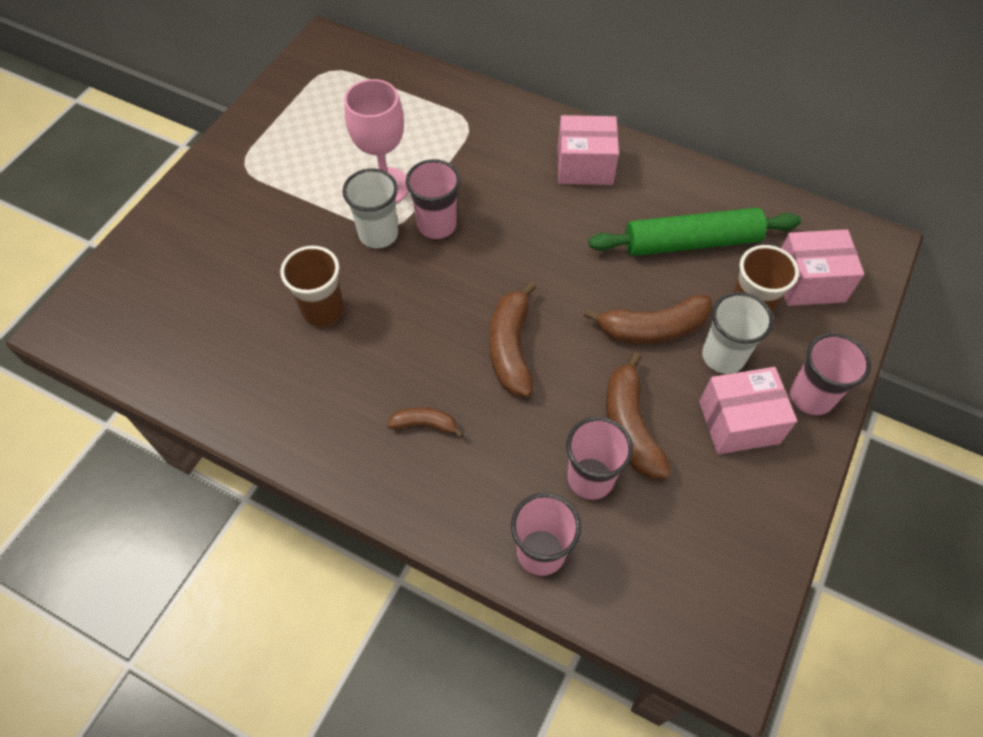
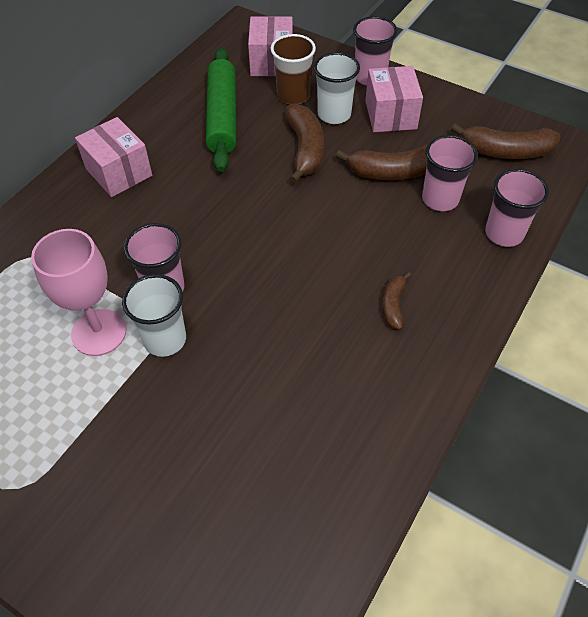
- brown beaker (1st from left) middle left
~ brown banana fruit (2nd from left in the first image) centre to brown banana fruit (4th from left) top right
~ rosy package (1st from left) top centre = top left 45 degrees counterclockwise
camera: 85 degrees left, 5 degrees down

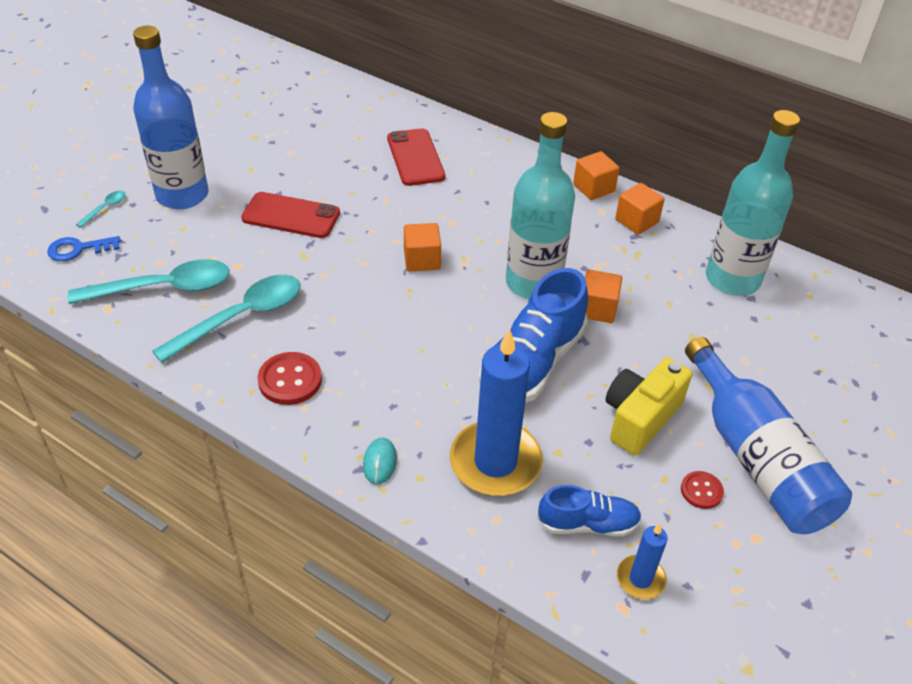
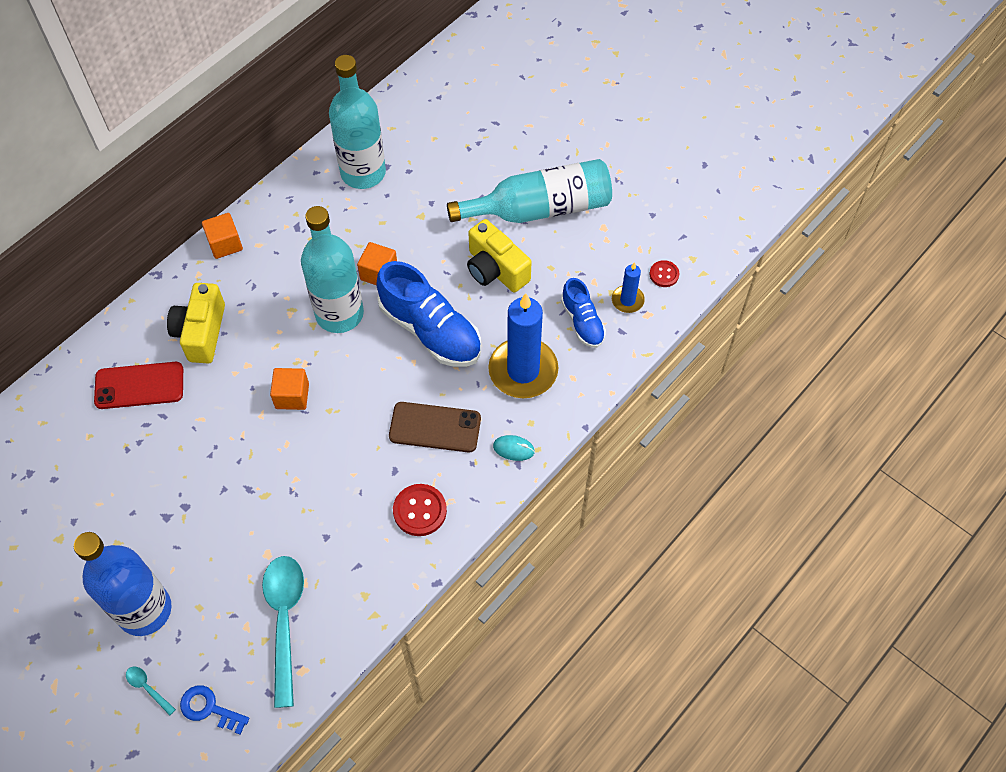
~ royal blue latchkey middle left = bottom left 120 degrees clockwise
- teal tablespoon (3rd from left) middle left
- crimson phone (1st from left) top left
~ royal blue lace-up shoe (2nd from left) bottom centre = centre 150 degrees clockwise
- orange cube (4th from left) top right
~ crimson button (2nd from left) bottom right to centre
~ royal blue drink bottle (2nd from left) middle right to teal drink bottle (3rd from left) top centre
+ bright yellow camera (1st from left) middle left
+ brown phone centre
camera: 80 degrees left, 15 degrees up

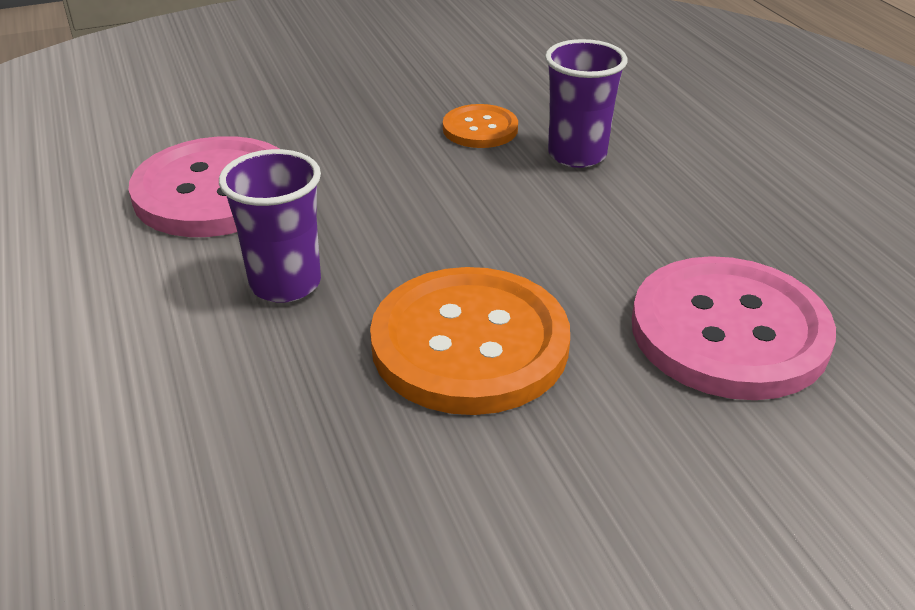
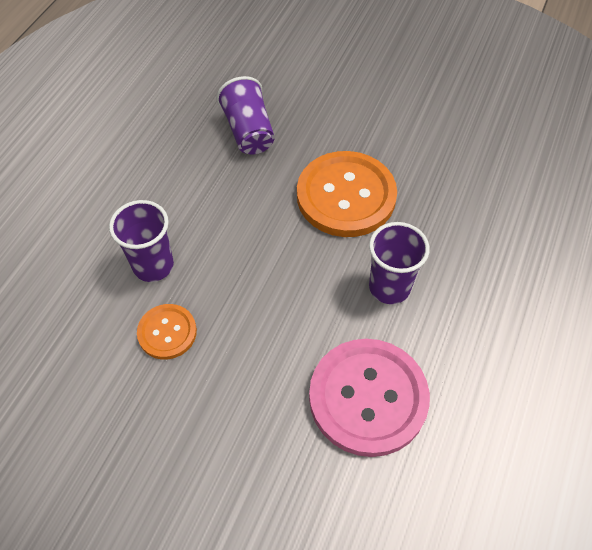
~ rosy button (2nd from left) middle right to royal purple beaker (2nd from left) top centre
camera: 135 degrees left, 20 degrees up

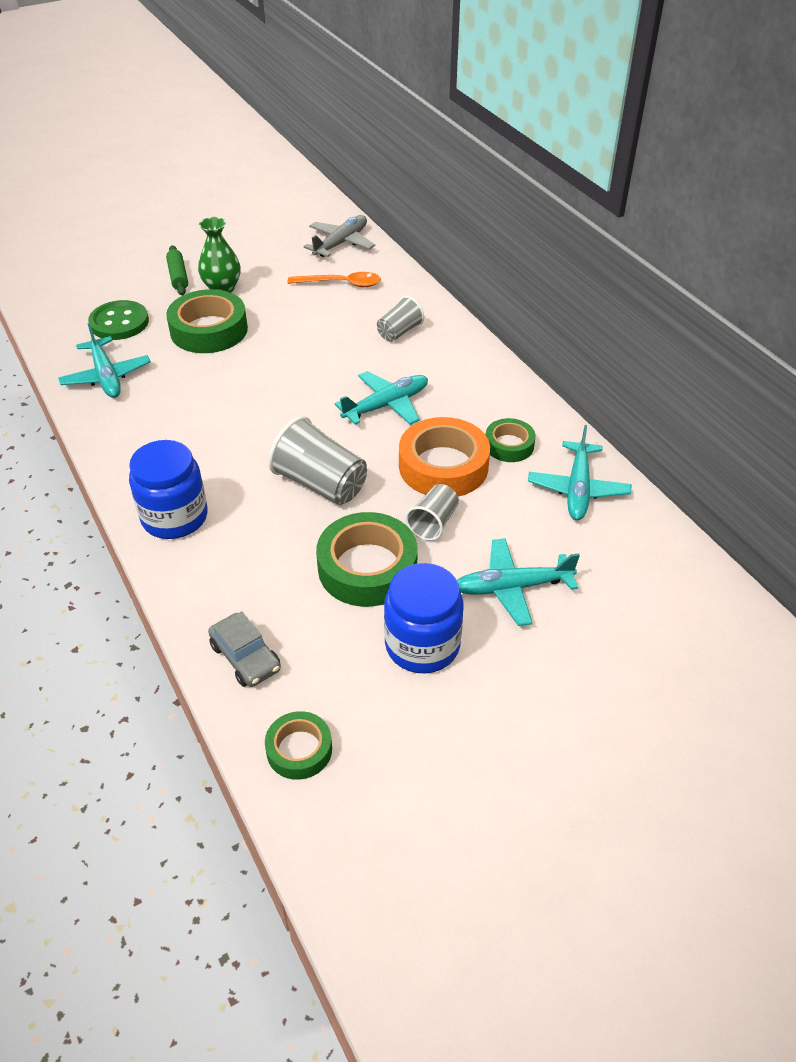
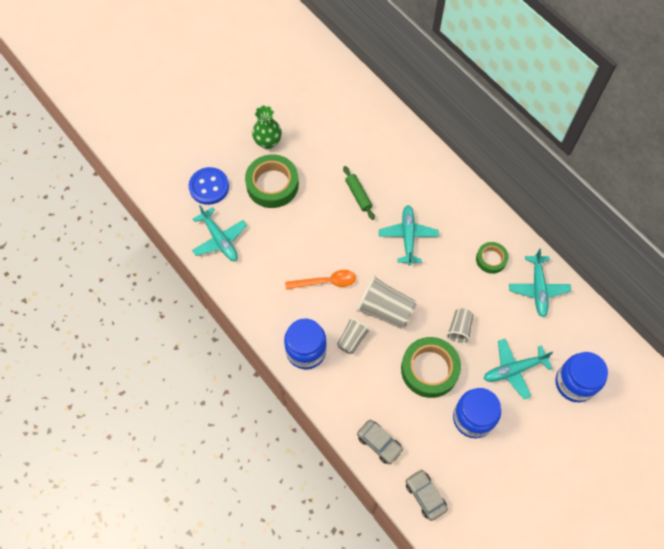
~ leaf-green button top left to royal blue button middle left
~ leaf-green rolling pin top left to centre
~ leaf-green sticky tape (2nd from left) bottom centre to gray automobile (2nd from left) bottom centre
~ orange tablespoon top centre to centre
- gray toy plane top centre
~ teal toy plane (2nd from left) centre = centre 45 degrees counterclockwise
~ gray beaker (2nd from left in the first image) top centre to gray beaker (1st from left) centre
- orange sticky tape centre
+ royal blue preserve jar (3rd from left) bottom right
camera: 10 degrees left, 20 degrees up

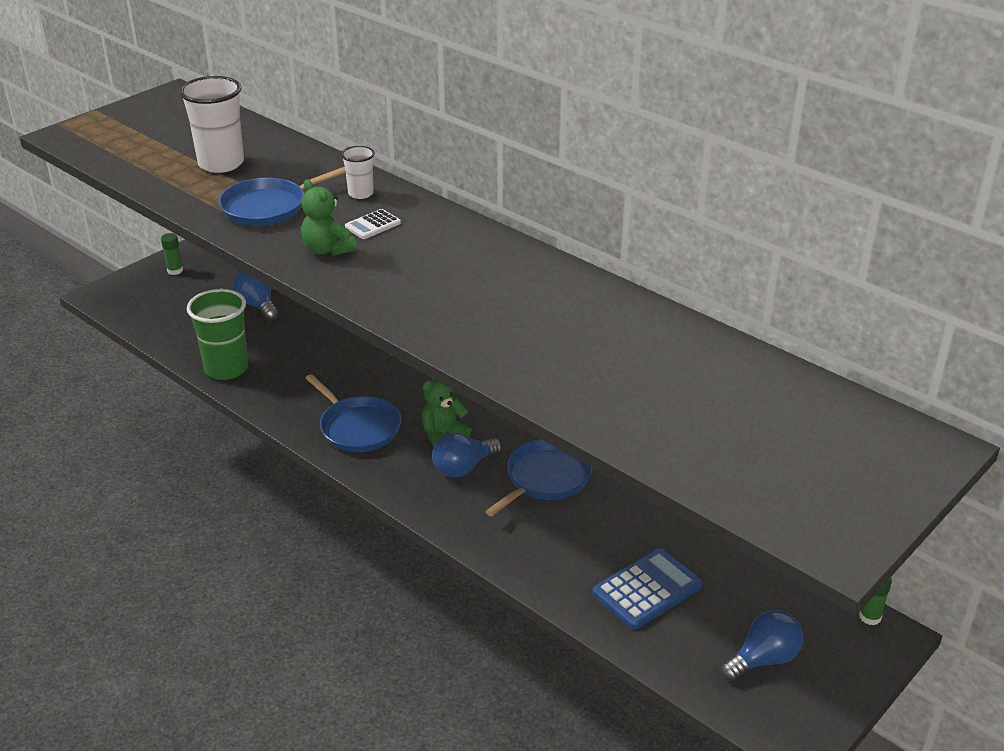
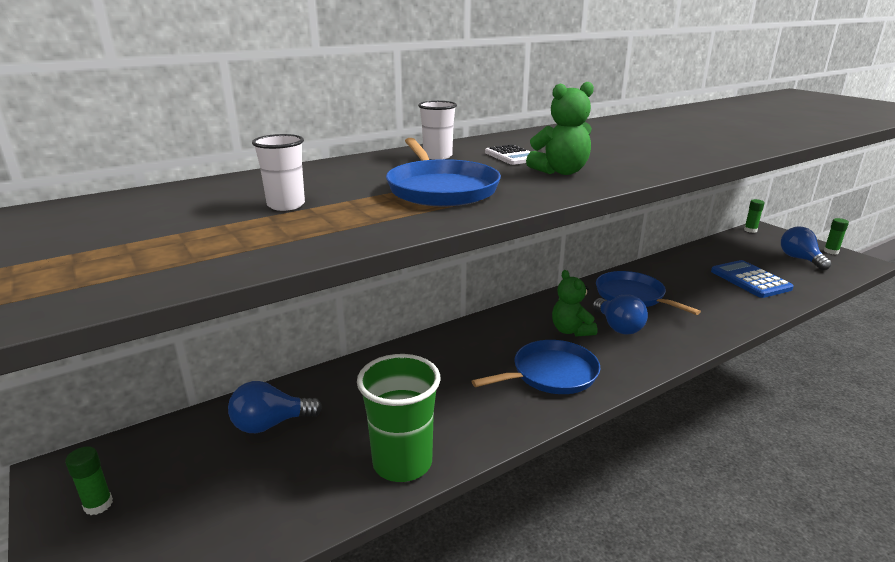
~ white beaker (1st from left) top left = top left x0.53
+ leaf-green glue stick (3rd from left) middle right
camera: 75 degrees left, 10 degrees down

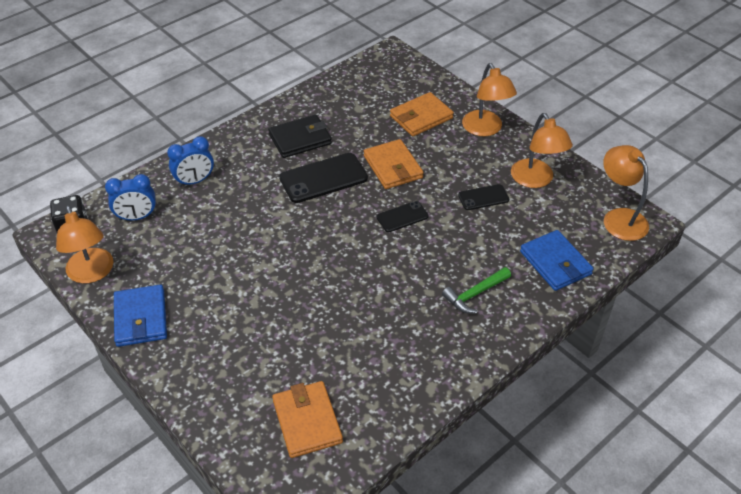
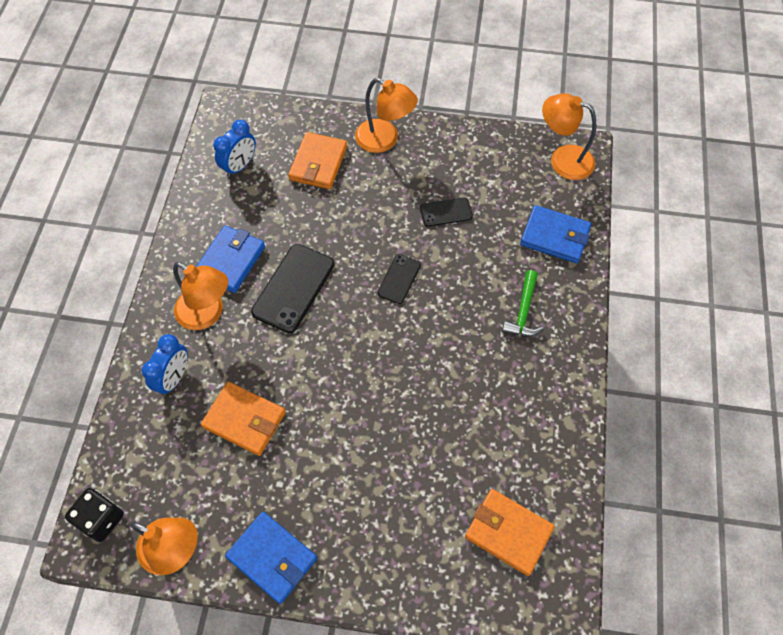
~ royal blue alarm clock (1st from left in the first image) middle left to royal blue alarm clock (2nd from left) top left
~ black wallet top centre to royal blue wallet (1st from left) middle left
~ orange wallet (2nd from left in the first image) top centre to orange wallet (1st from left) middle left
~ black phone (3rd from left) centre = centre 45 degrees clockwise
~ orange reading lamp (3rd from left in the first image) top right to orange reading lamp (2nd from left) middle left
camera: 40 degrees left, 15 degrees up

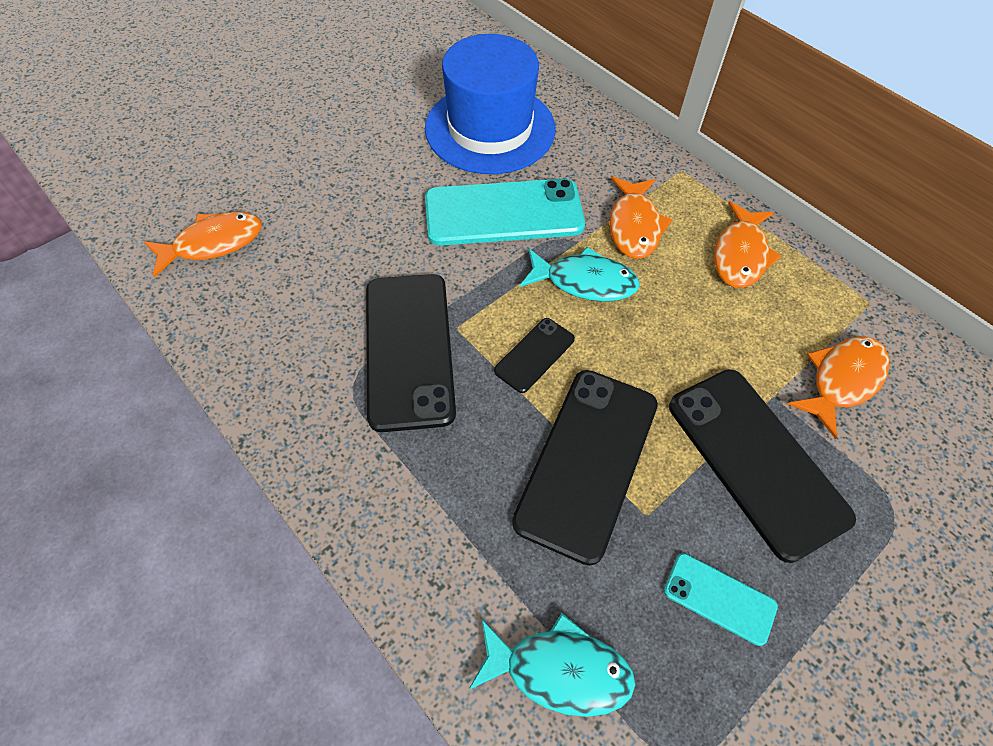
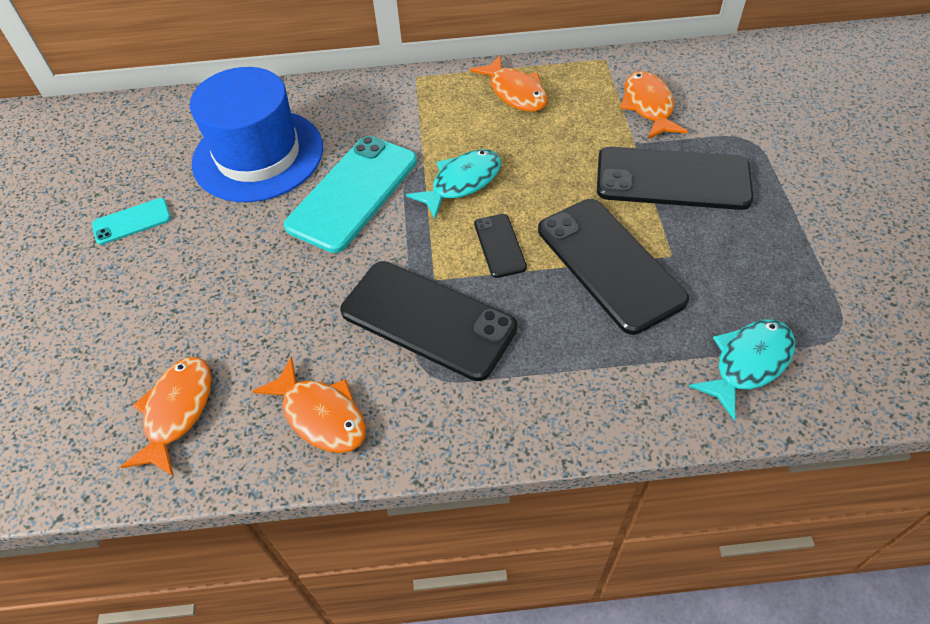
~ orange toy fish (2nd from left) top centre to middle left
~ teal phone (2nd from left in the first image) bottom right to teal phone (1st from left) middle left
camera: 50 degrees left, 5 degrees down

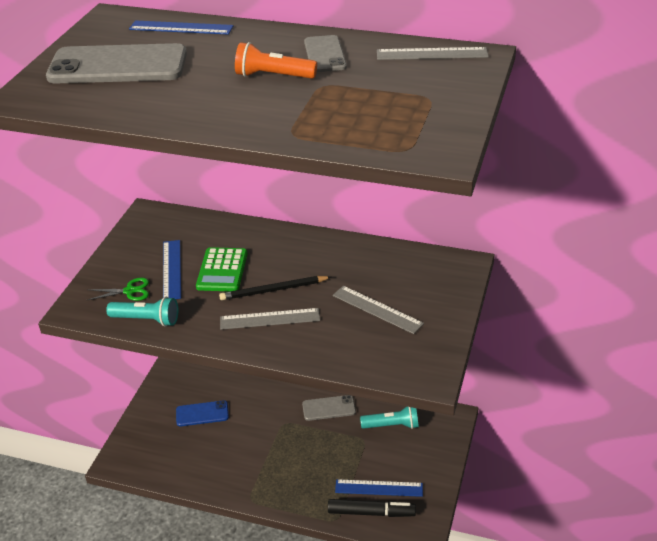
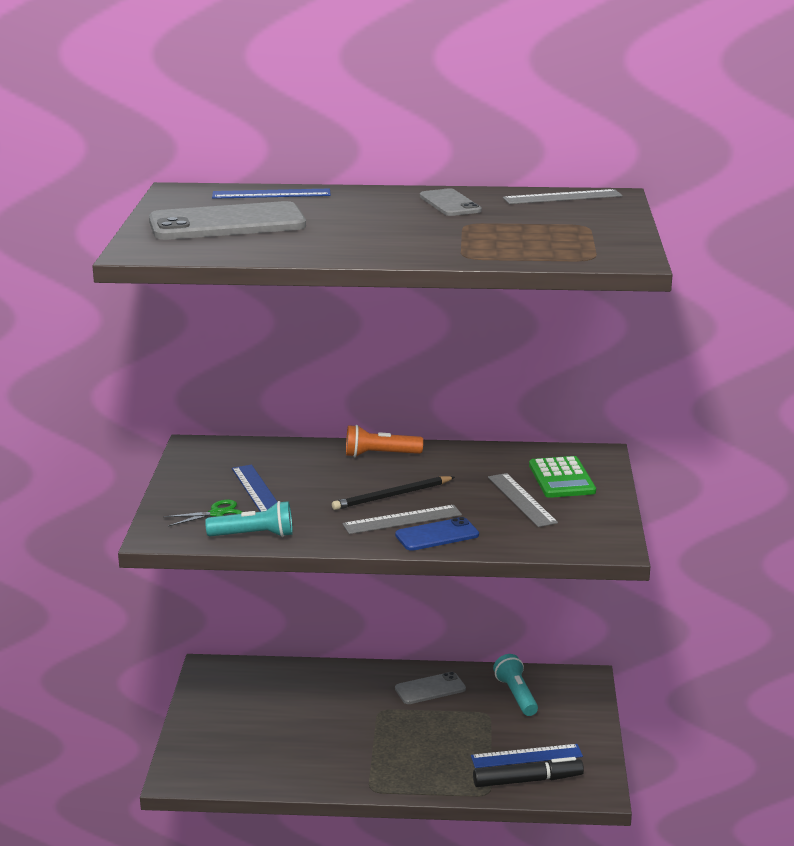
~ royal blue phone bottom left to centre
~ leaf-green pocket calculator centre to middle right
~ orange torch top centre to centre
~ gray measuring stick (2nd from left) centre = centre 45 degrees clockwise
~ teal torch (2nd from left) bottom centre = bottom centre 90 degrees counterclockwise
camera: 15 degrees left, 15 degrees down

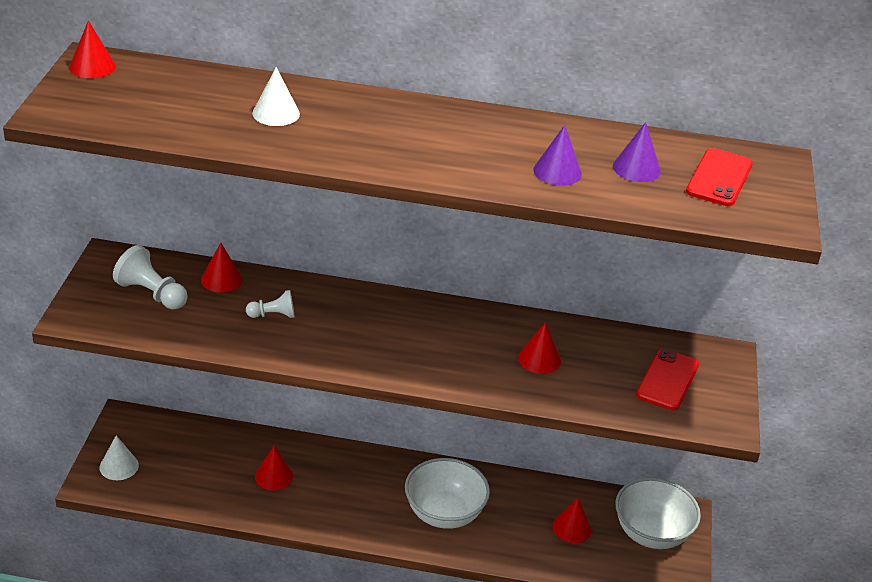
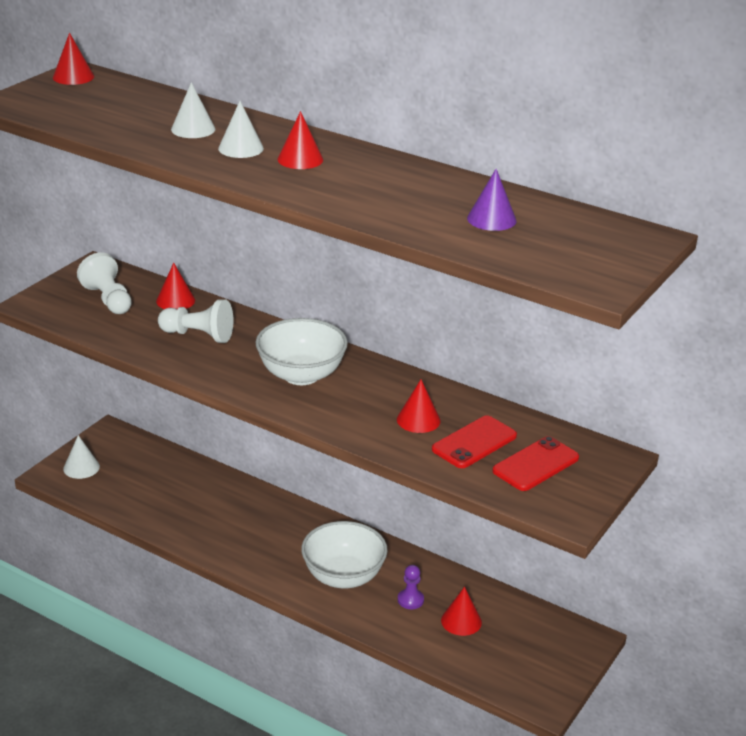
~ white game pawn (2nd from left) middle left = middle left x1.61
~ crimson cone shape (3rd from left) bottom left to top centre
- royal purple cone shape (1st from left) top centre
~ white serving bowl (2nd from left in the first image) bottom right to white serving bowl (1st from left) centre
~ crimson phone (2nd from left in the first image) top right to crimson phone (1st from left) centre
+ white cone shape (3rd from left) top left
+ royal purple game pawn bottom centre
camera: 25 degrees right, 5 degrees down

